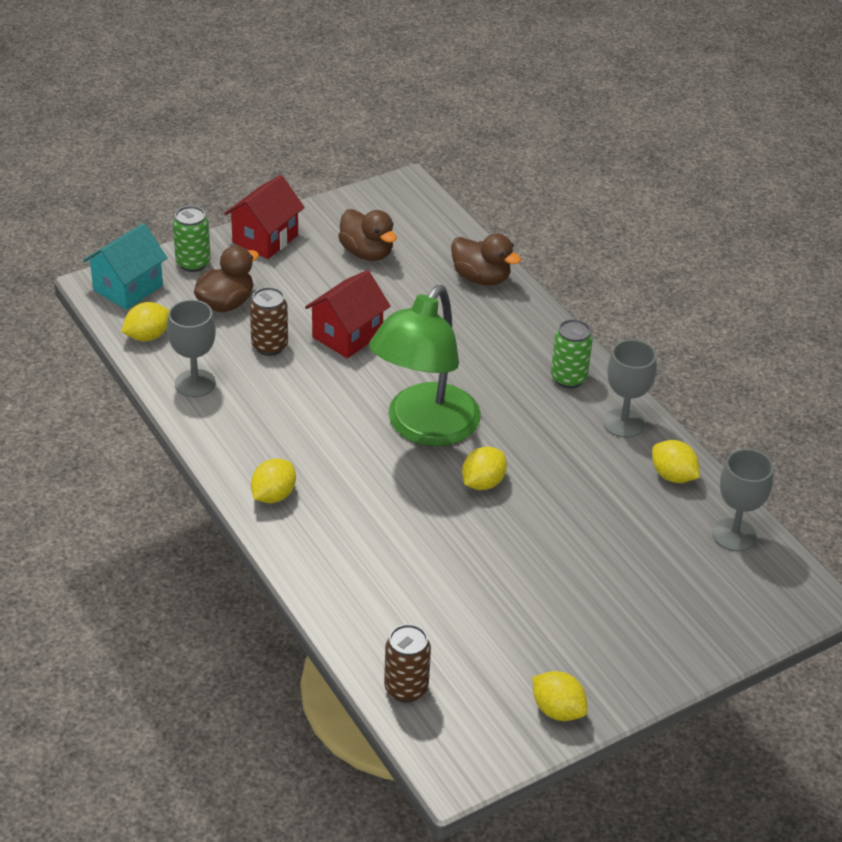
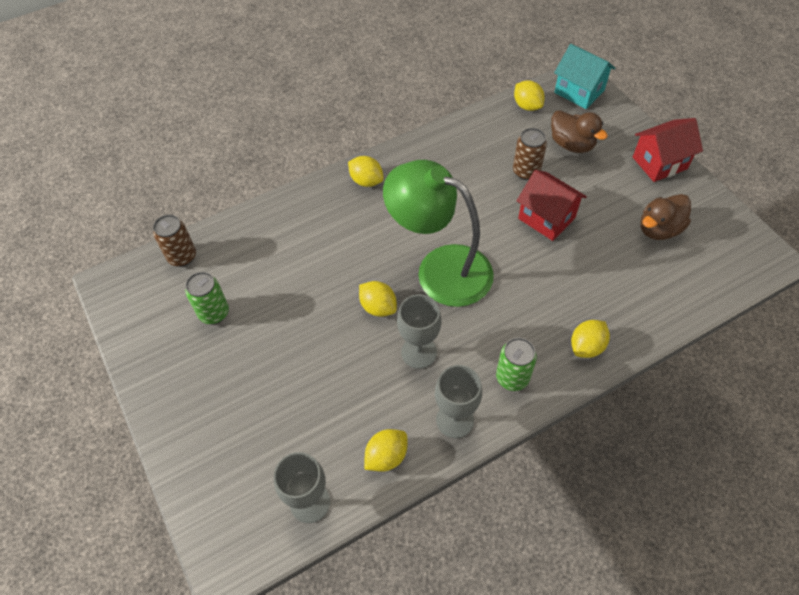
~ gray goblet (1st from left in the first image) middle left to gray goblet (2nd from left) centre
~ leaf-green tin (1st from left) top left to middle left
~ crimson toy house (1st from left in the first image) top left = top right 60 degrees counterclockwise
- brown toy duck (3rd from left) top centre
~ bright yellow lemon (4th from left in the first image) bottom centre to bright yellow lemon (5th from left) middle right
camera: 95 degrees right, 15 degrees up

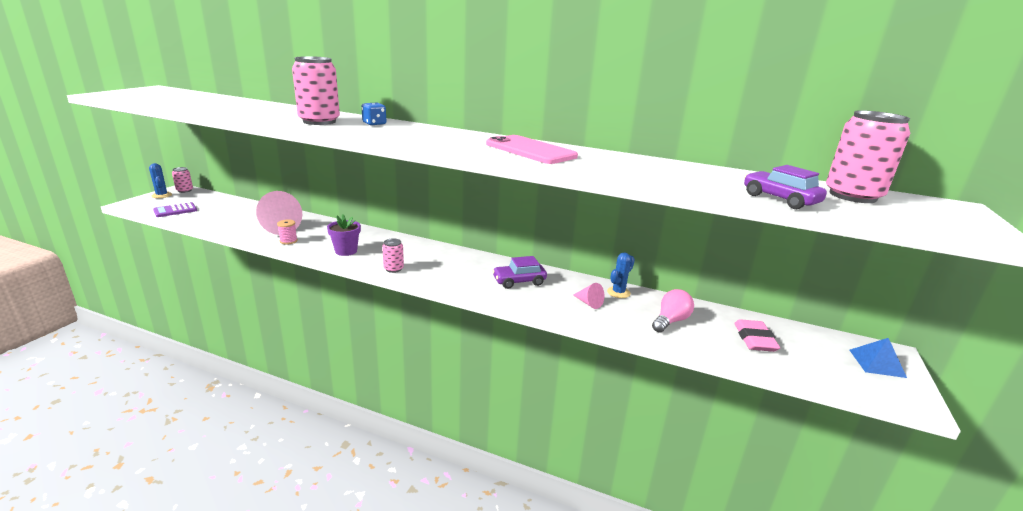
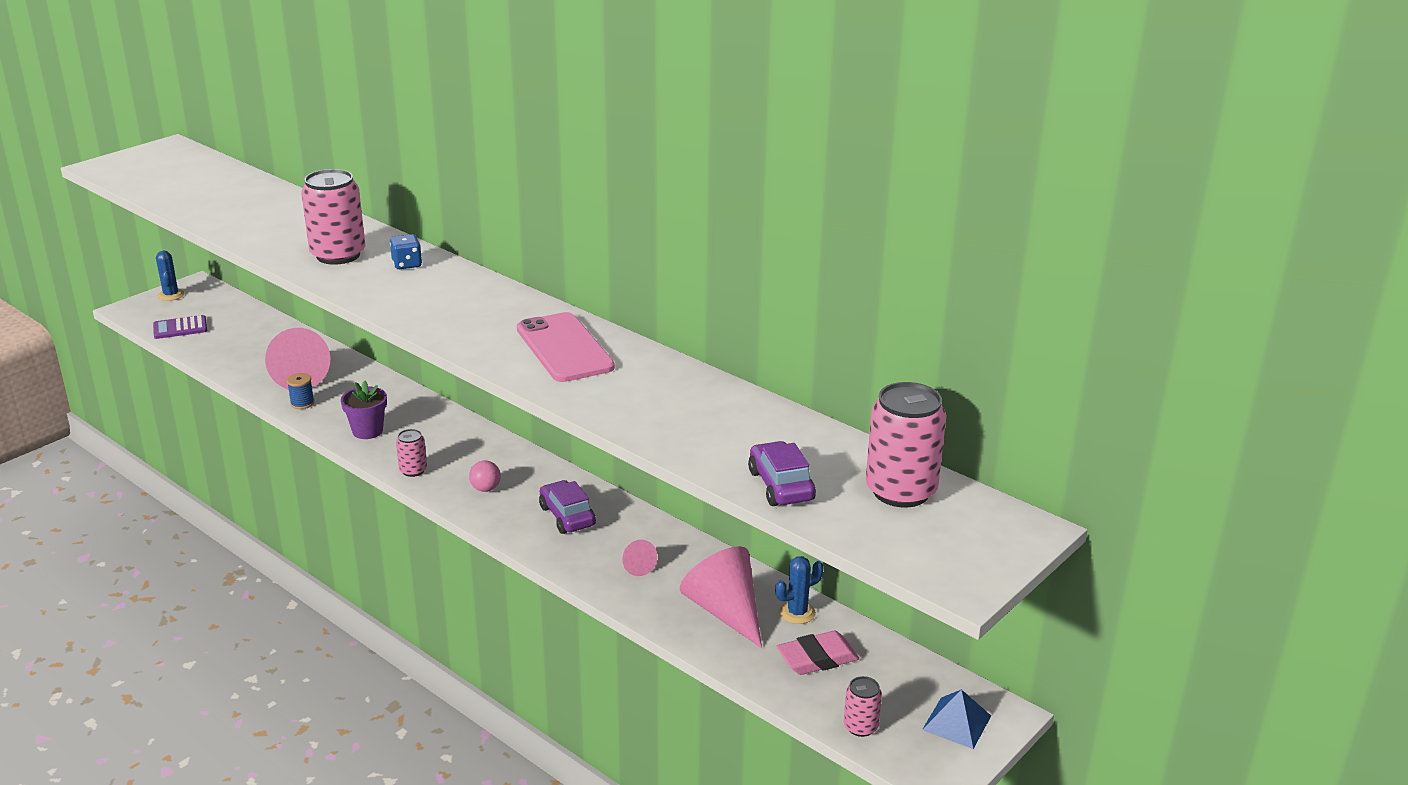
~ rosy tin (1st from left in the first image) middle left to rosy tin (3rd from left) bottom centre
~ rosy reel of thread middle left to royal blue reel of thread middle left
~ royal purple automobile (1st from left) centre = centre 60 degrees clockwise
~ royal blue saguaro cactus (2nd from left) centre to bottom centre
~ rosy light bulb centre to rosy cone shape (3rd from left) bottom centre
~ rosy eraser middle right = bottom centre 45 degrees clockwise
+ rosy ball centre
camera: 20 degrees right, 5 degrees up

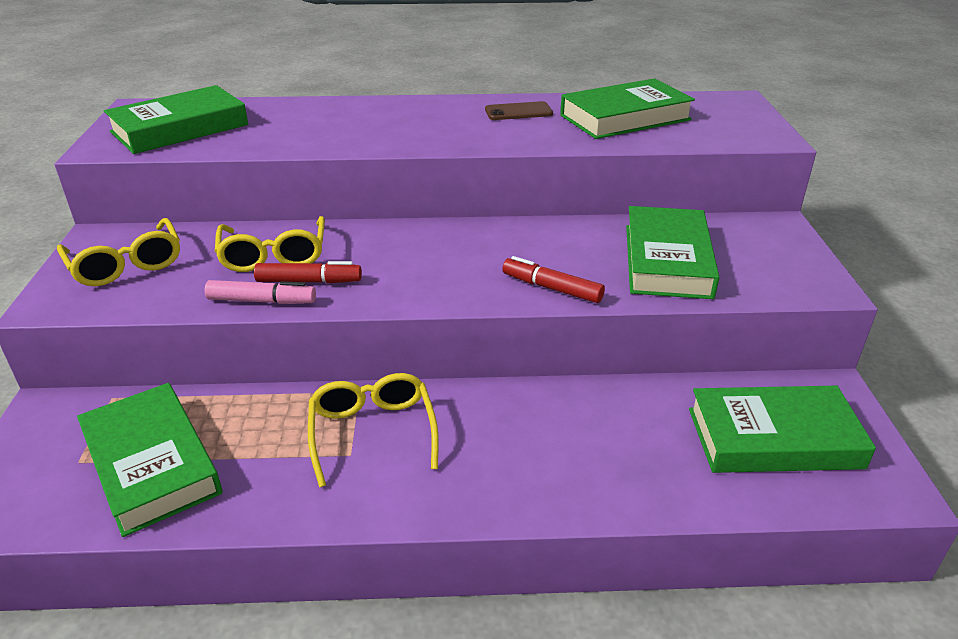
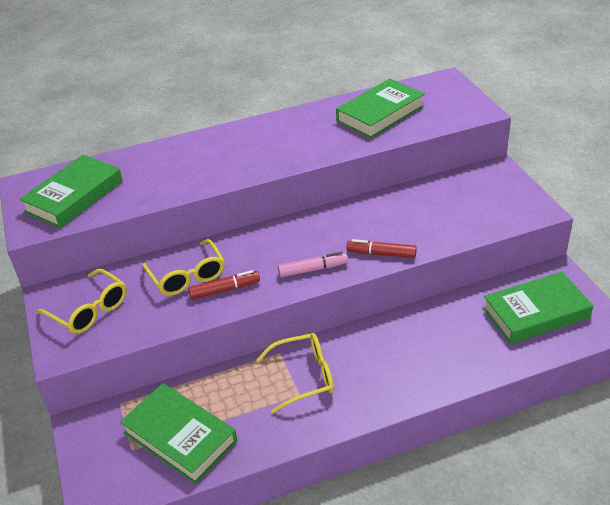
~ rosy marker pen middle left to centre
~ bright yellow eyeglasses (3rd from left) bottom centre = bottom centre 105 degrees clockwise
- brown phone top centre
- leaf-green book (4th from left) middle right
camera: 15 degrees left, 5 degrees up

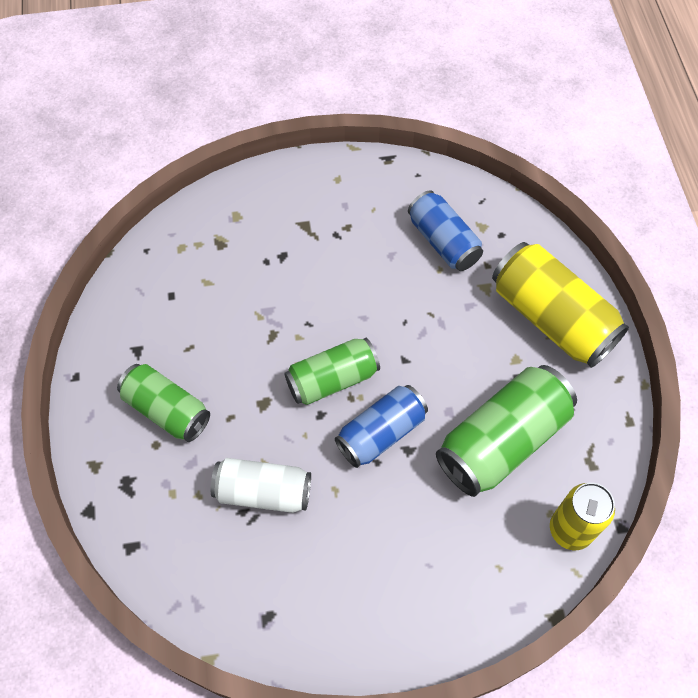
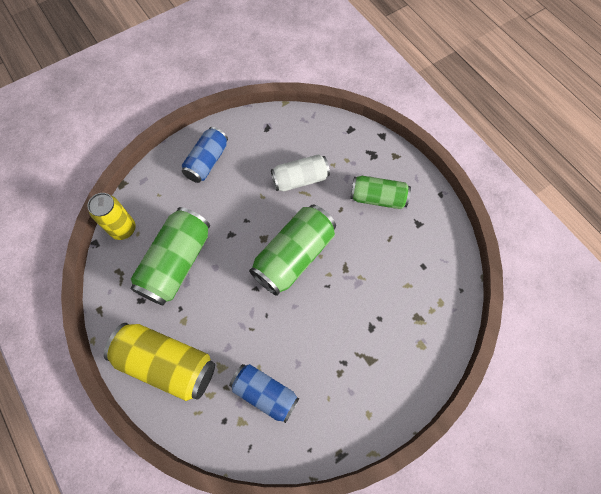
~ leaf-green tin (2nd from left) centre = centre x1.53
~ royal blue tin (1st from left) centre to top centre
camera: 155 degrees right, 5 degrees up

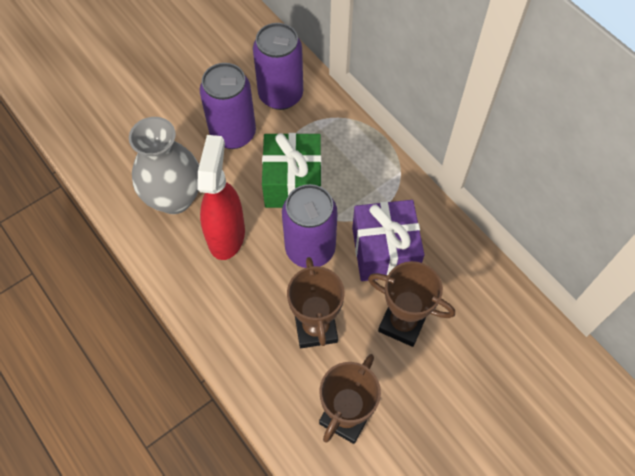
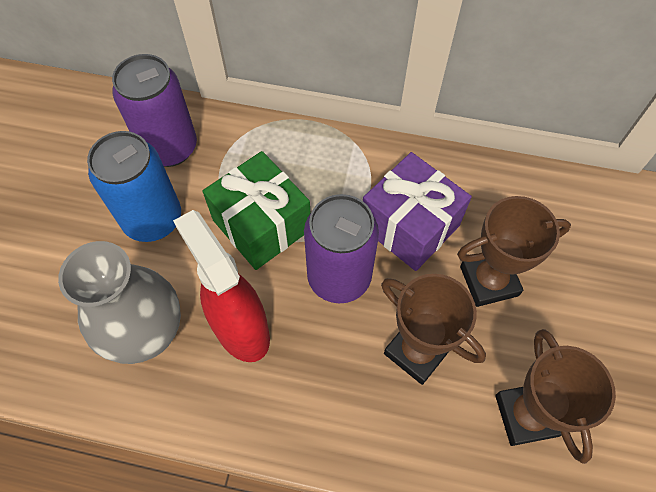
~ royal purple tin (1st from left) top centre to royal blue tin middle left
camera: 40 degrees left, 0 degrees up

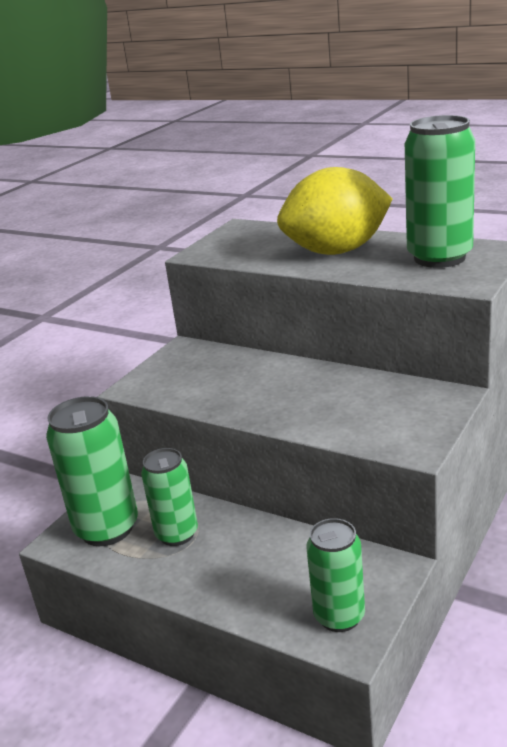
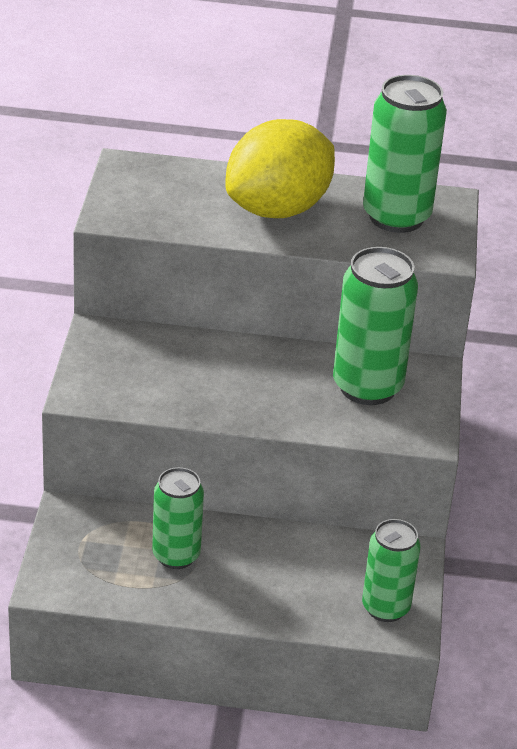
~ leaf-green tin (1st from left in the first image) middle left to leaf-green tin (2nd from left) middle right
camera: 30 degrees left, 10 degrees up

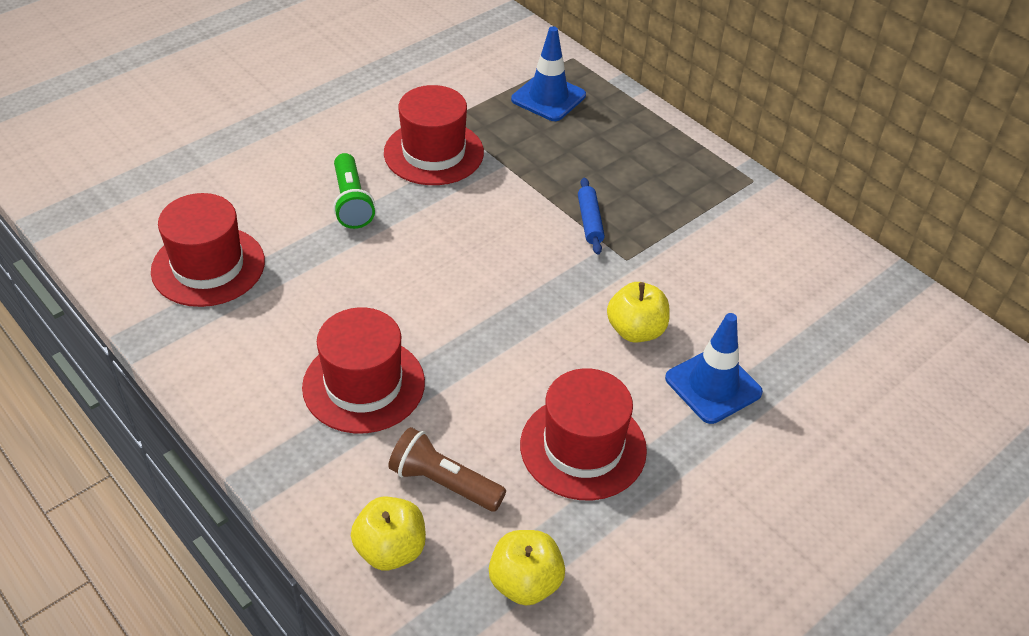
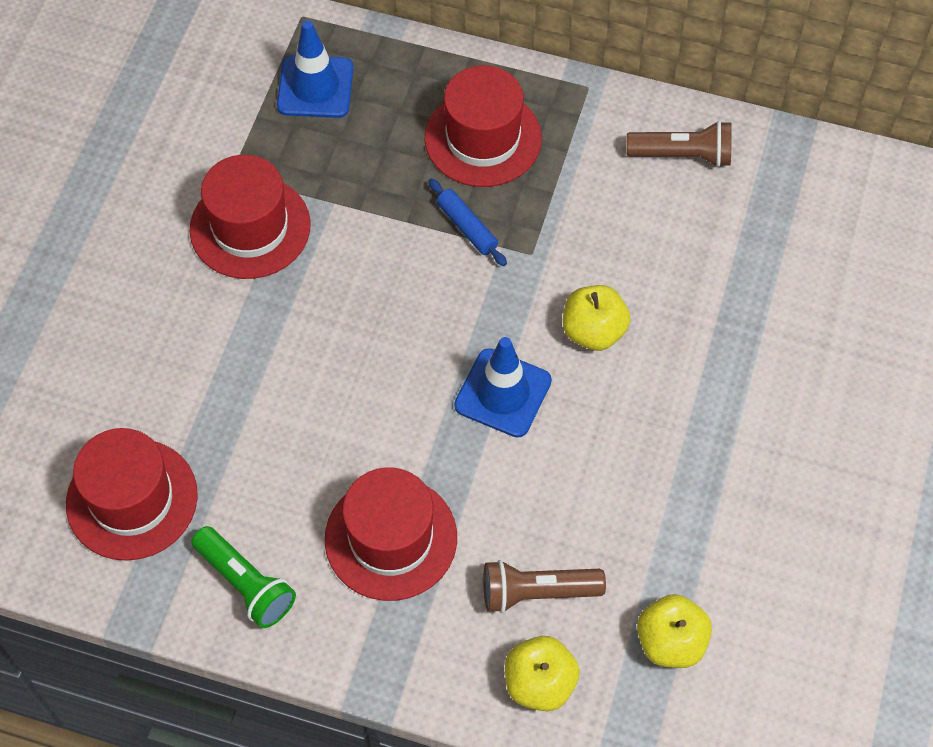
~ leaf-green torch top centre to bottom left
~ crimson top hat (4th from left) bottom centre to top centre
~ royal blue road cone (2nd from left) middle right to centre
+ brown torch (2nd from left) top right
camera: 30 degrees left, 15 degrees up

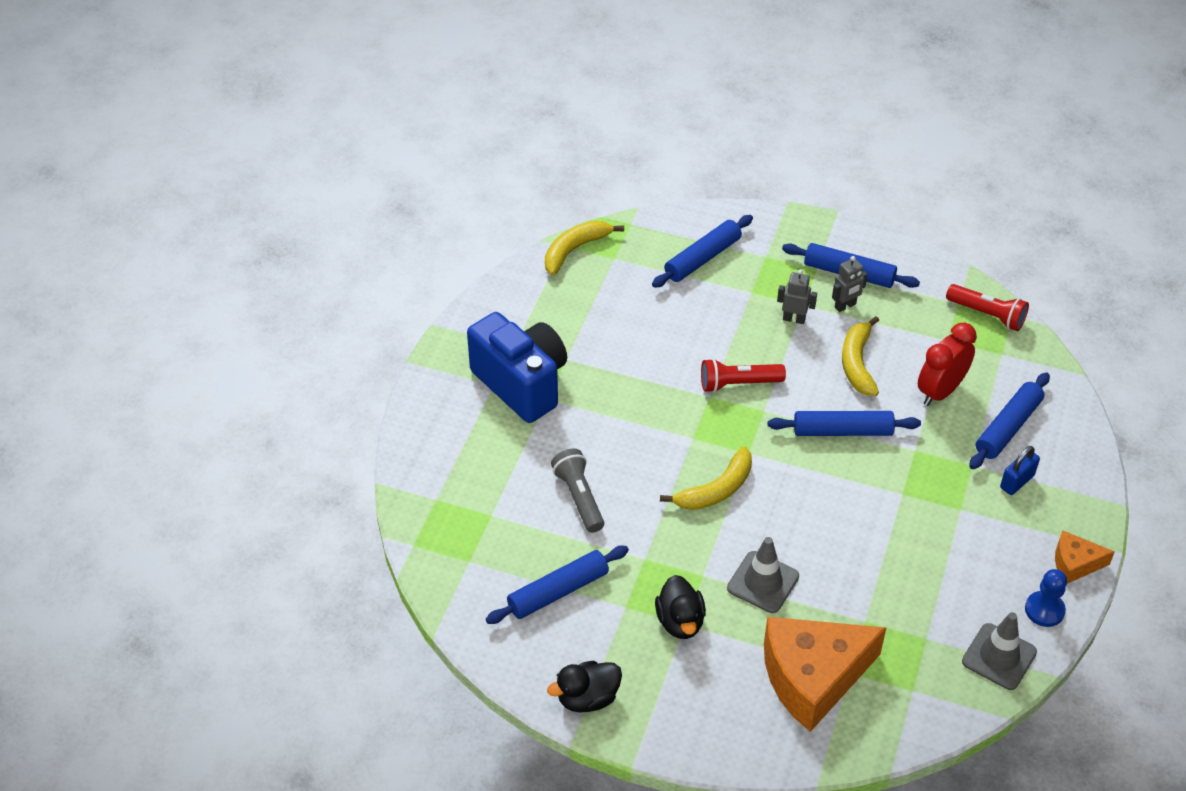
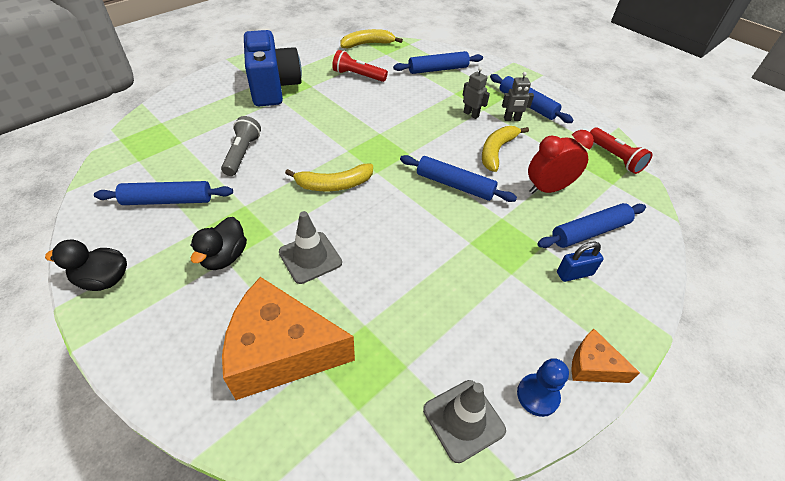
~ crimson torch (1st from left) centre to top centre
camera: 25 degrees right, 0 degrees up

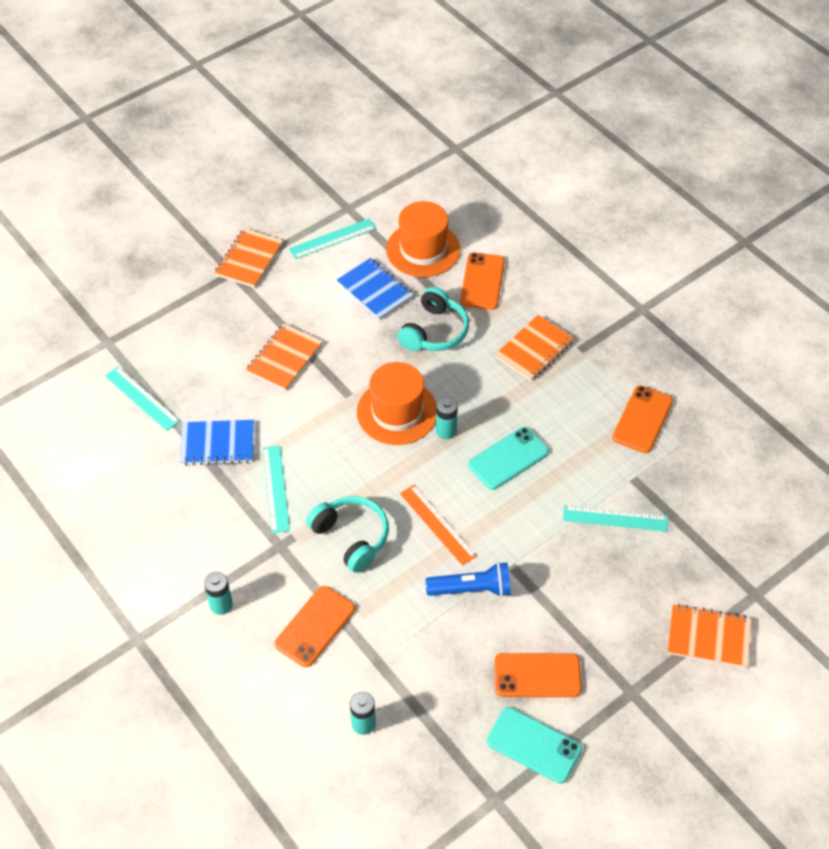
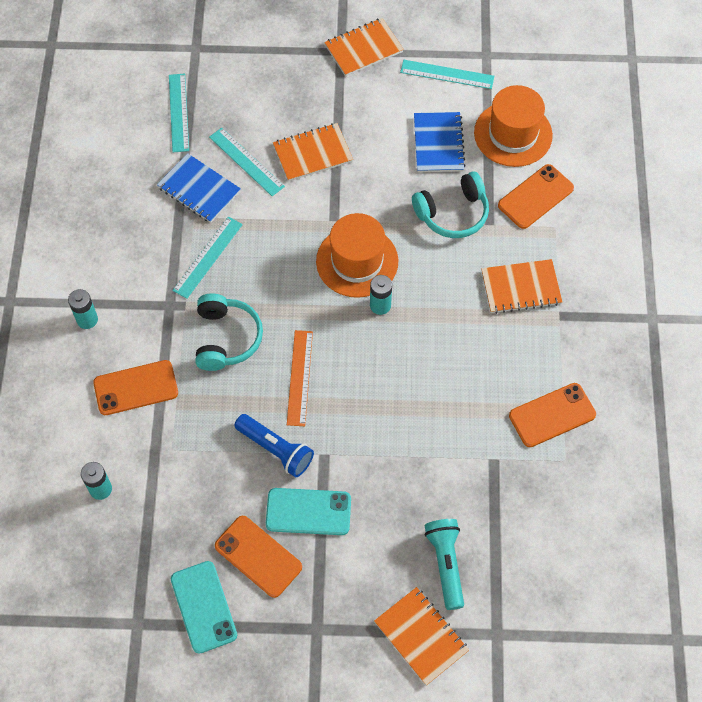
~ teal phone (1st from left in the first image) centre to teal phone (2nd from left) bottom centre
~ teal measuring stick (4th from left in the first image) middle right to teal measuring stick (3rd from left) top centre
+ teal torch bottom centre
camera: 40 degrees right, 10 degrees up

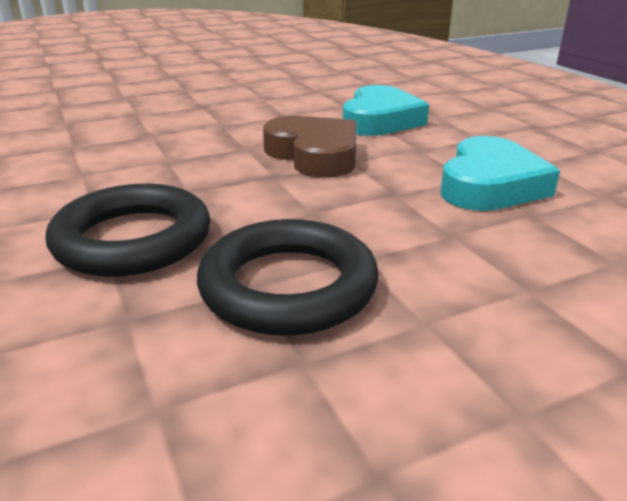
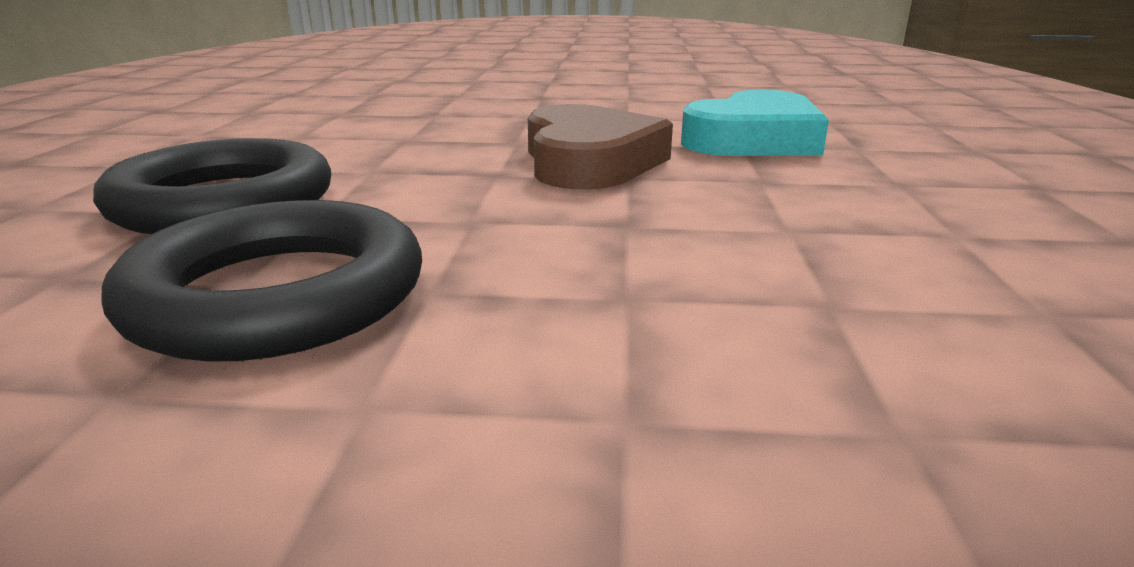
- teal heart (2nd from left) middle right
camera: 30 degrees right, 5 degrees down

